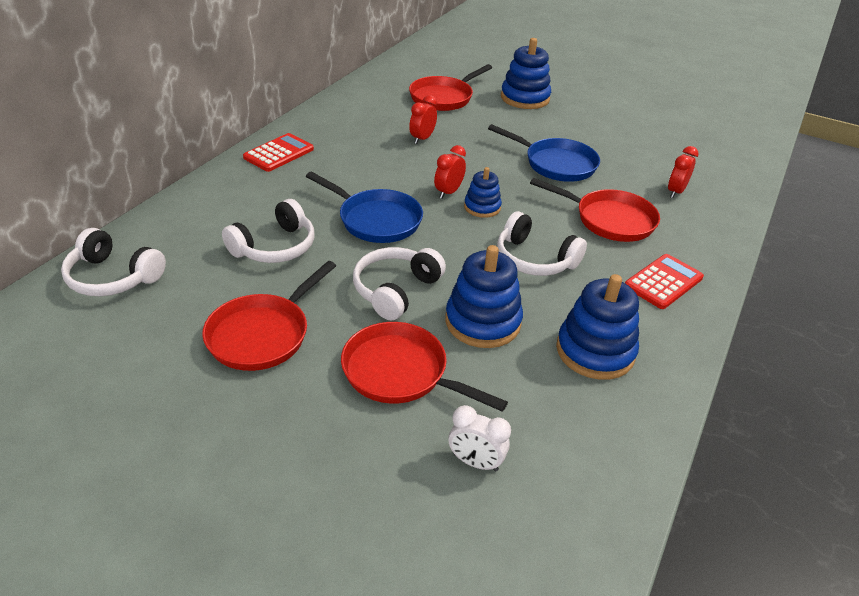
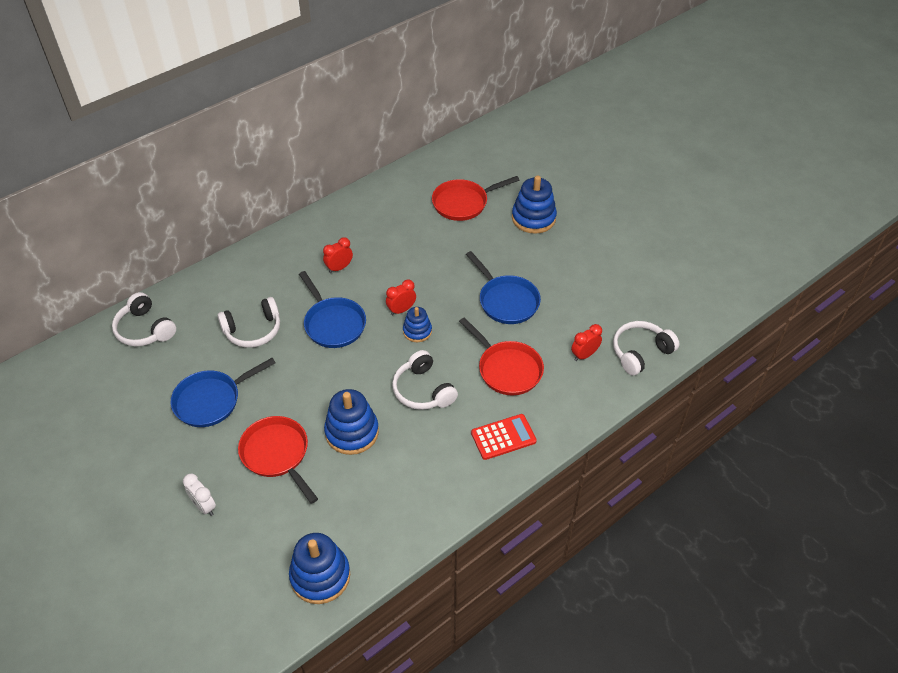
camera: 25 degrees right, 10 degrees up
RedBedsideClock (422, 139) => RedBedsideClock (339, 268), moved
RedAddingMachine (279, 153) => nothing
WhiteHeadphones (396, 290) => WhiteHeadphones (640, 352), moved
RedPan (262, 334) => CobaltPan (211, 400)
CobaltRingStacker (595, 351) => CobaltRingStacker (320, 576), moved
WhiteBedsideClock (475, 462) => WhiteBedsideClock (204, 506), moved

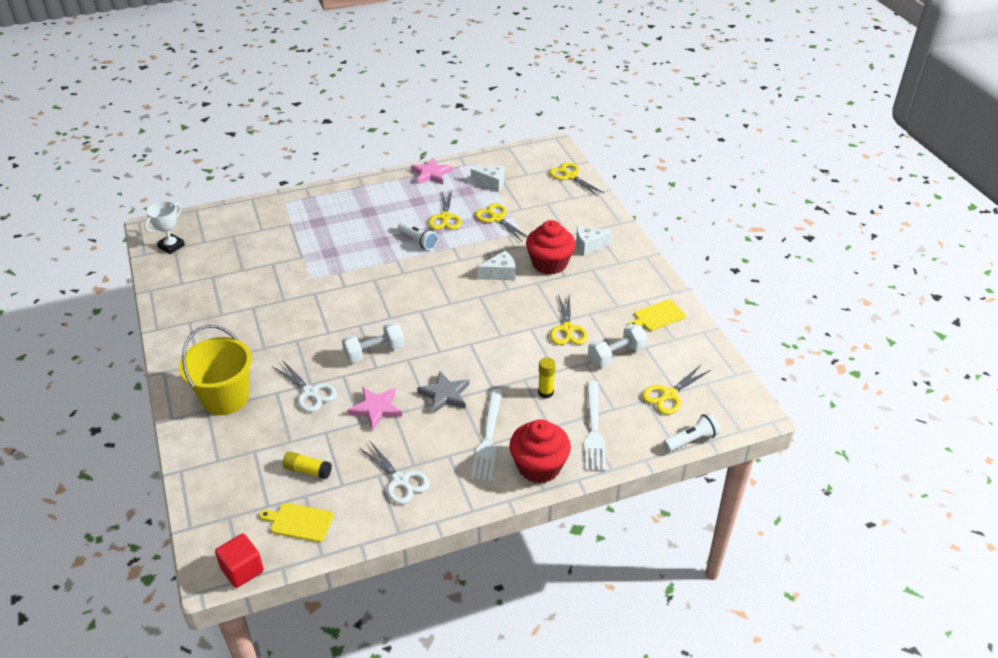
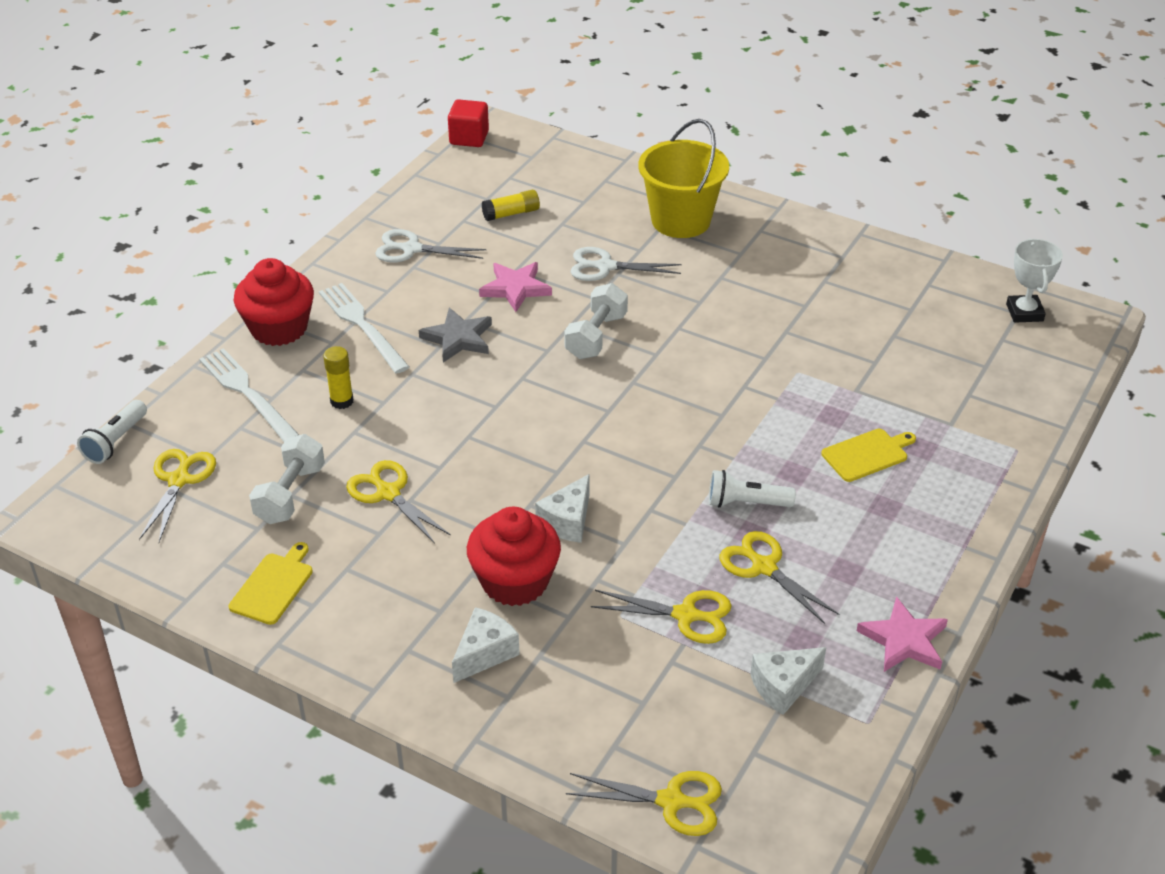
camera: 140 degrees right, 0 degrees up
YellowBreadBoard (299, 522) => YellowBreadBoard (867, 454), moved

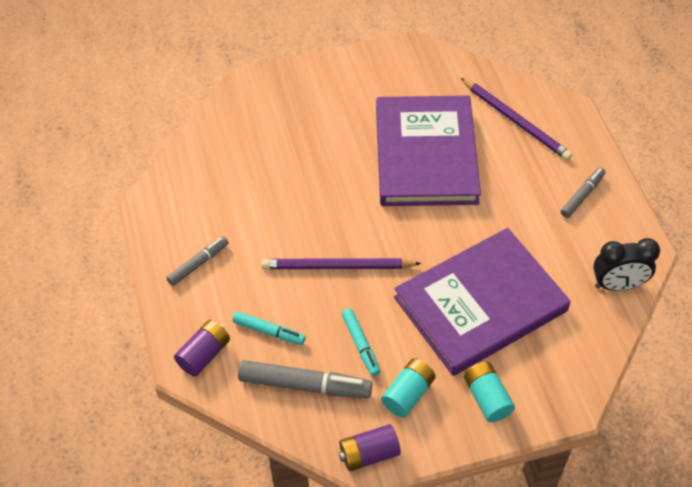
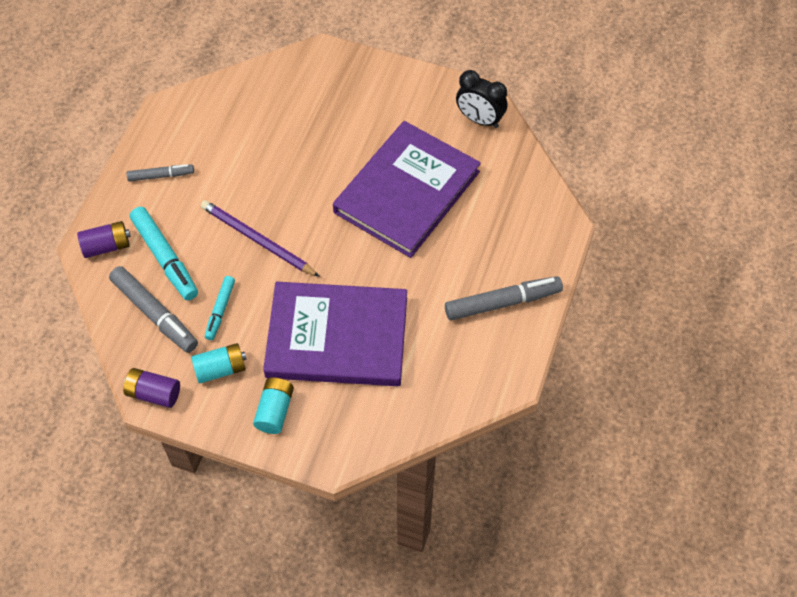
camera: 35 degrees right, 5 degrees up
RoyalPurpleLeadPencil (516, 121) => nothing
GrayFeltPen (582, 196) => GrayFeltPen (502, 302), x1.70
EbonyBedsideClock (617, 285) => EbonyBedsideClock (479, 120), moved
TealFeltPen (269, 331) => TealFeltPen (165, 258), x1.70

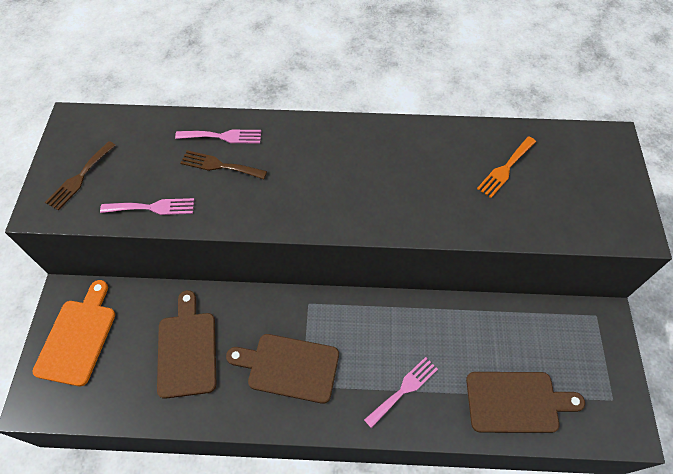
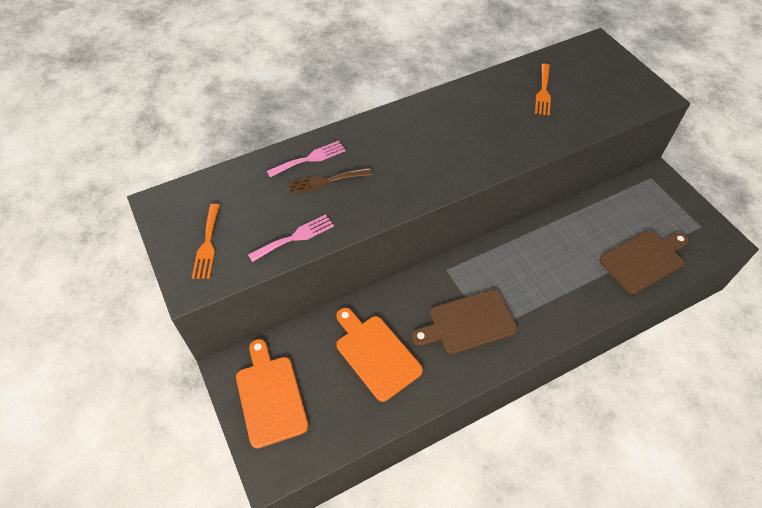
camera: 30 degrees left, 5 degrees down
BrownDinnerFork (79, 178) => OrangeColouredDinnerFork (207, 244)
BrownBreadBoard (187, 349) => OrangeColouredBreadBoard (375, 354)
PinkDinnerFork (404, 389) => nothing

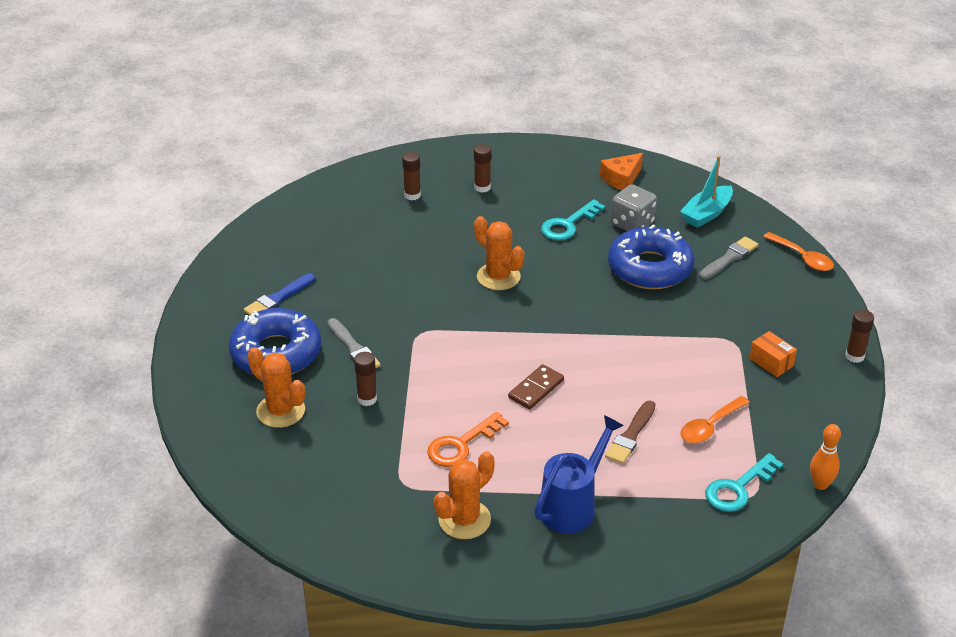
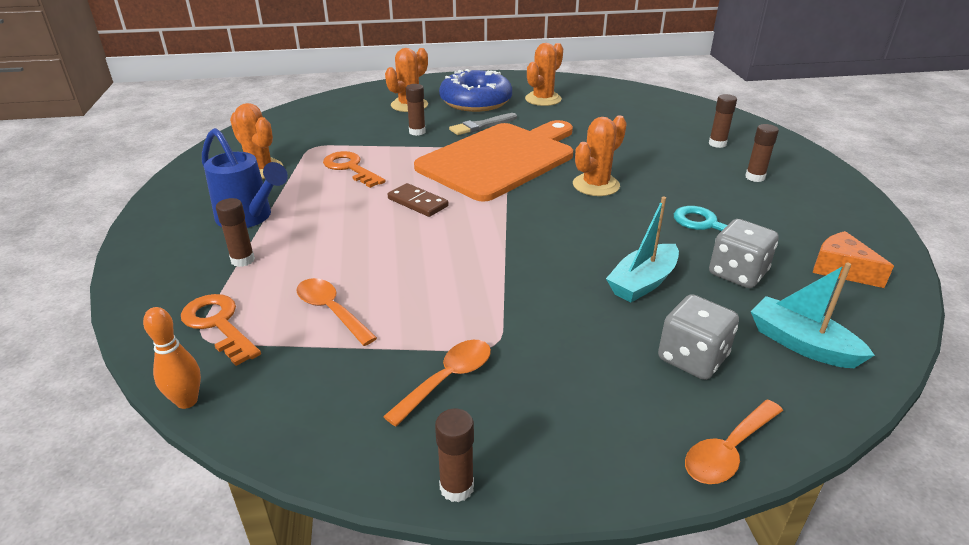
camera: 90 degrees right, 5 degrees down
CobaltDonut (650, 268) => TealSailboat (643, 282)
GrayPaintbrush (729, 258) => GrayGameDie (692, 358)
CobaltPaintbrush (278, 298) => OrangeColouredPricklyPlant (543, 99)
OrangeColouredBox (771, 362) => OrangeColouredTablespoon (447, 379)
BrownPaintbrush (631, 435) => nothing
TealLatchkey (738, 488) => OrangeColouredLatchkey (218, 324)
nothing => OrangeColouredBreadBoard (500, 159)
nothing => BrownGlue (243, 260)

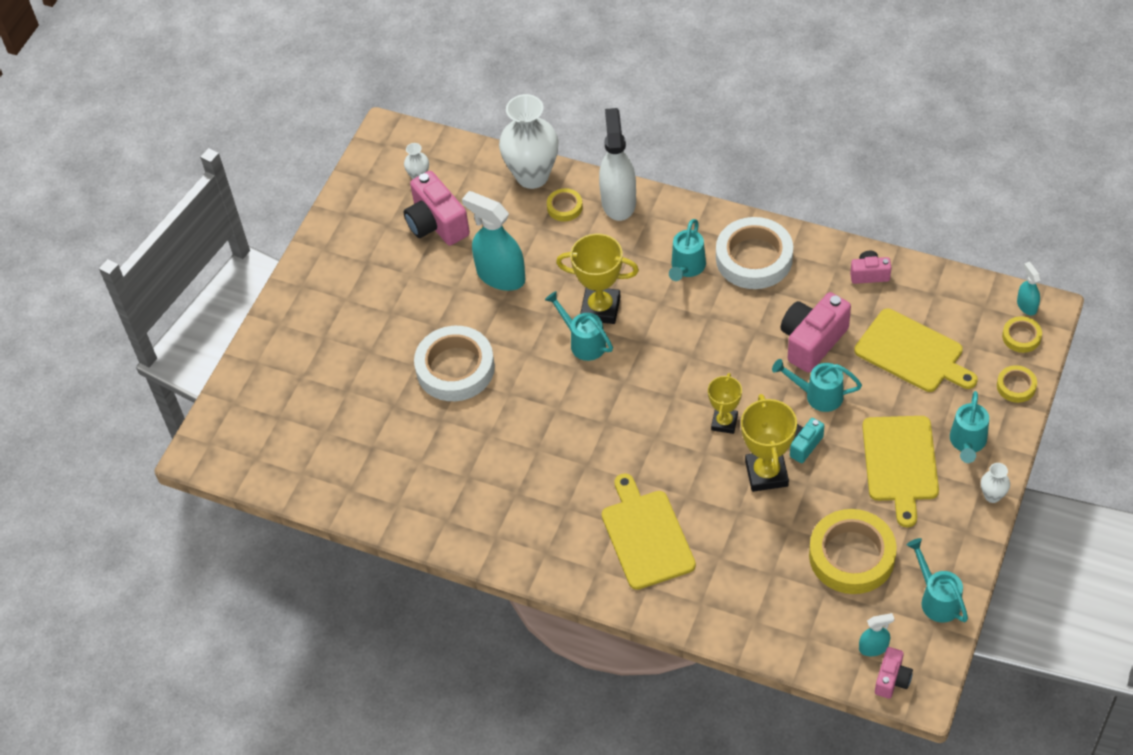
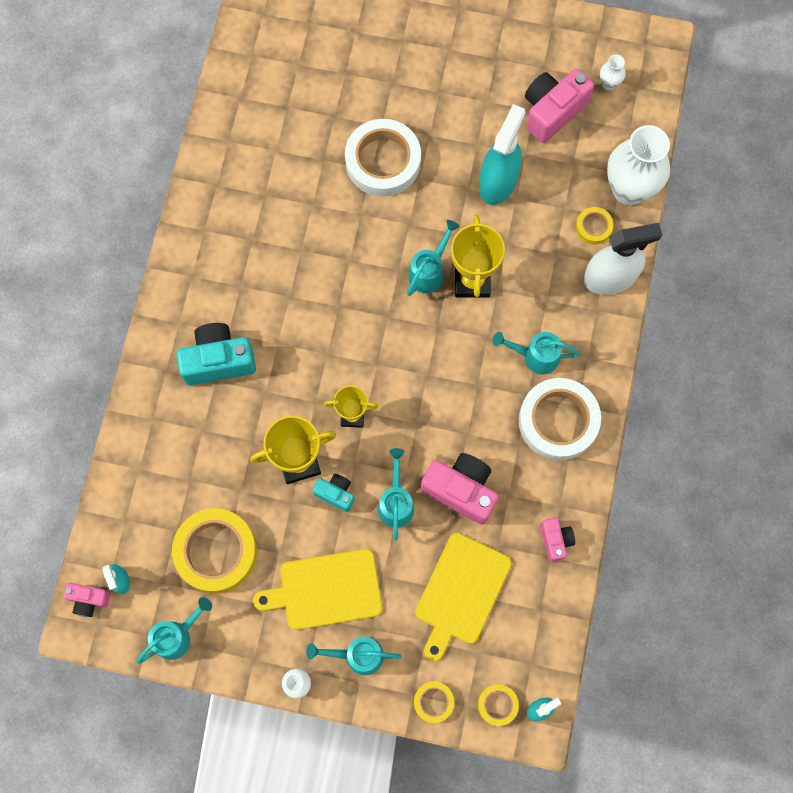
camera: 75 degrees right, 20 degrees up
YellowBreadBoard (646, 536) => TealPhotoCamera (218, 361)

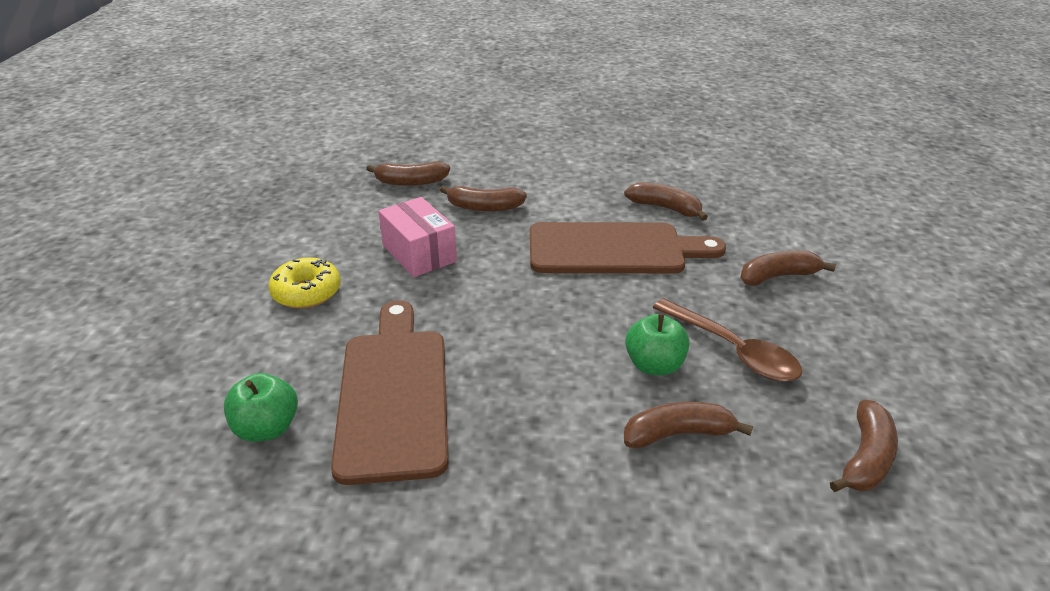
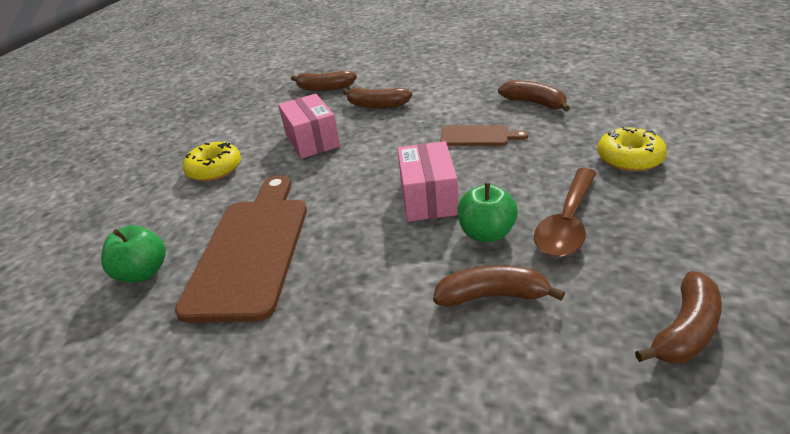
camera: 15 degrees right, 0 degrees up
BrownBreadBoard (614, 249) => BrownBreadBoard (478, 136), x0.49
BrownBananaFruit (778, 276) => YellowDonut (629, 158)
BrownTablespoon (733, 350) => BrownTablespoon (567, 222), 60 degrees clockwise
nothing => PinkBox (428, 198)

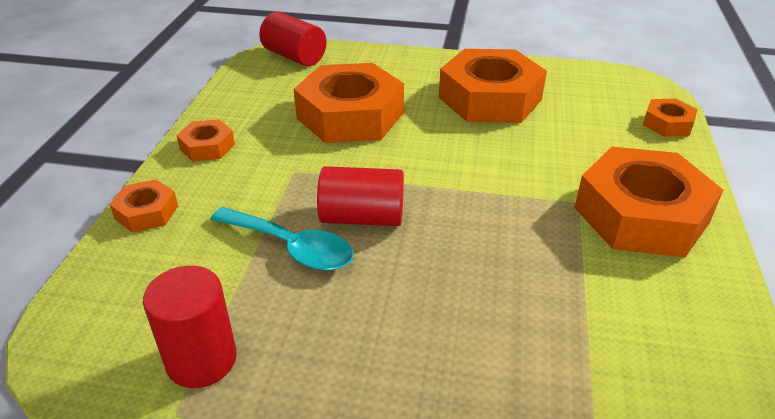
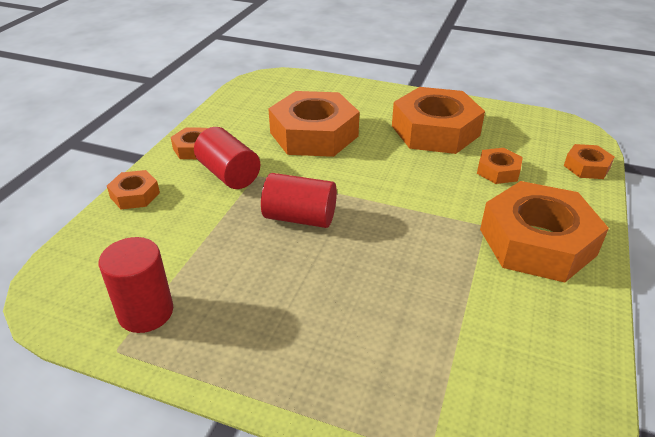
camera: 10 degrees right, 0 degrees up
RedCylinderShape (294, 57) => RedCylinderShape (229, 174), moved
TealTablespoon (291, 247) => nothing
nothing => OrangeColouredHexNut (498, 171)

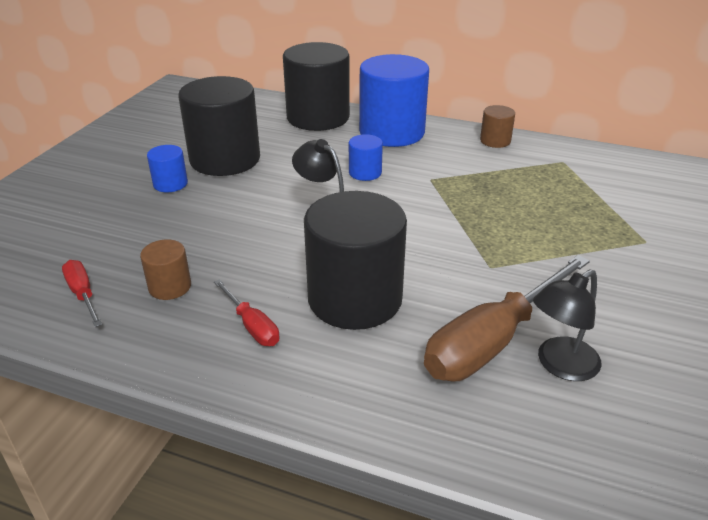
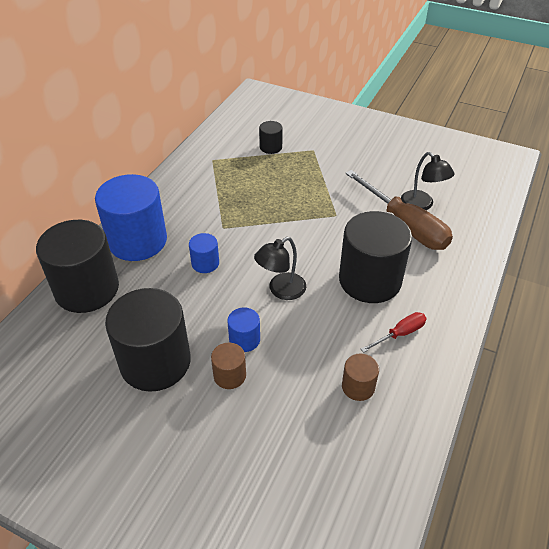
camera: 85 degrees left, 10 degrees up
BrownCylinderShape (495, 141) => BrownCylinderShape (229, 375), moved
CobaltCylinderShape (170, 184) => CobaltCylinderShape (244, 339), moved
RedScrewdriver (83, 294) => nothing
nothing => EbonyCylinderShape (270, 147)

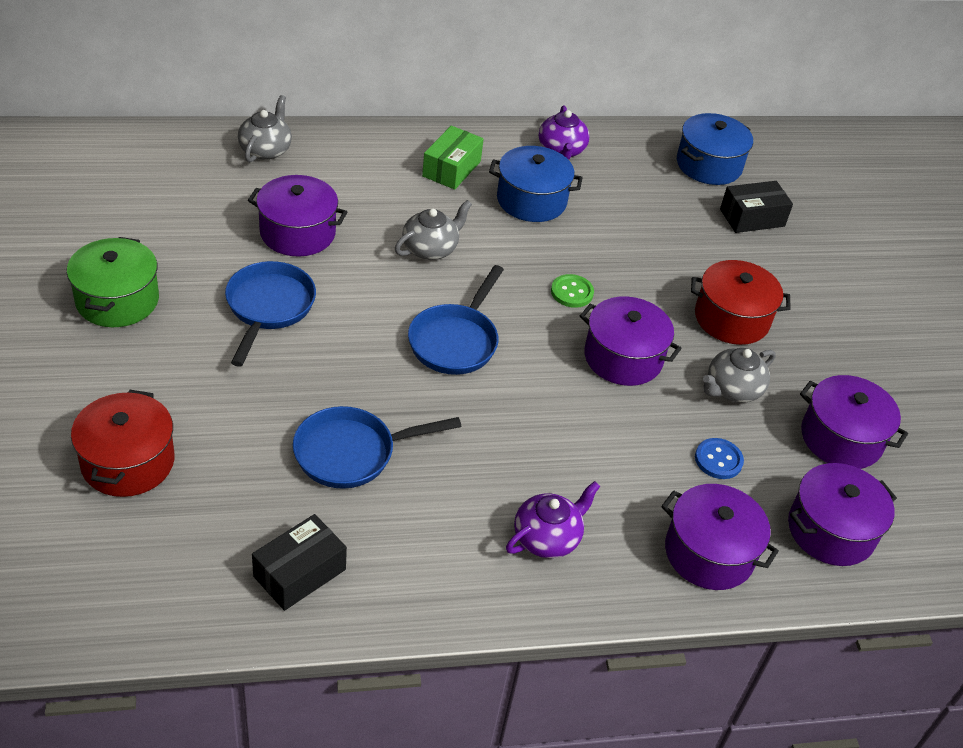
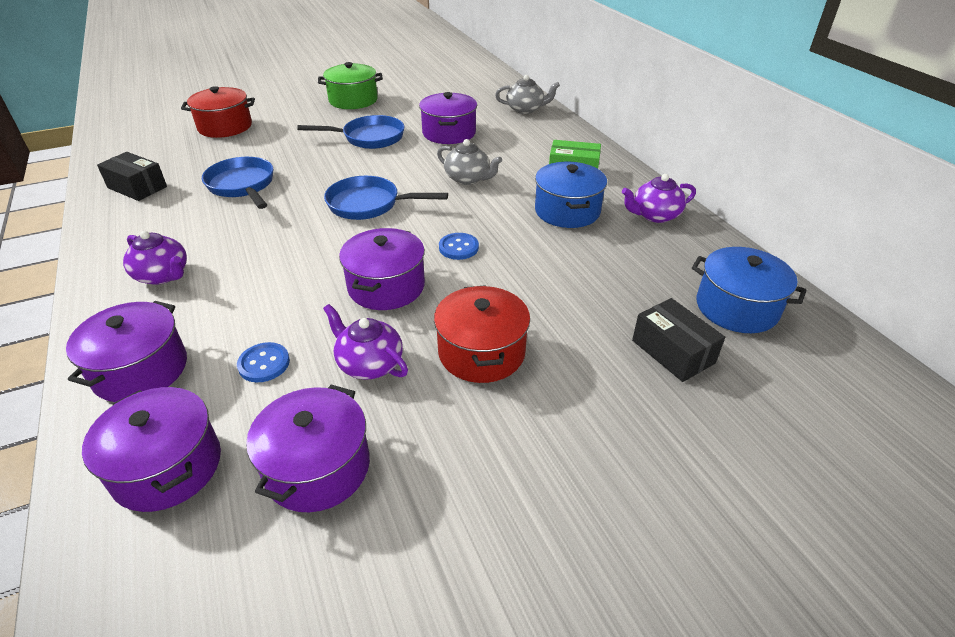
camera: 80 degrees right, 5 degrees down
EmeraldSewingButton (572, 292) => CobaltSewingButton (458, 247)
GrayTeapot (732, 389) => RoyalPurpleTeapot (369, 364)

